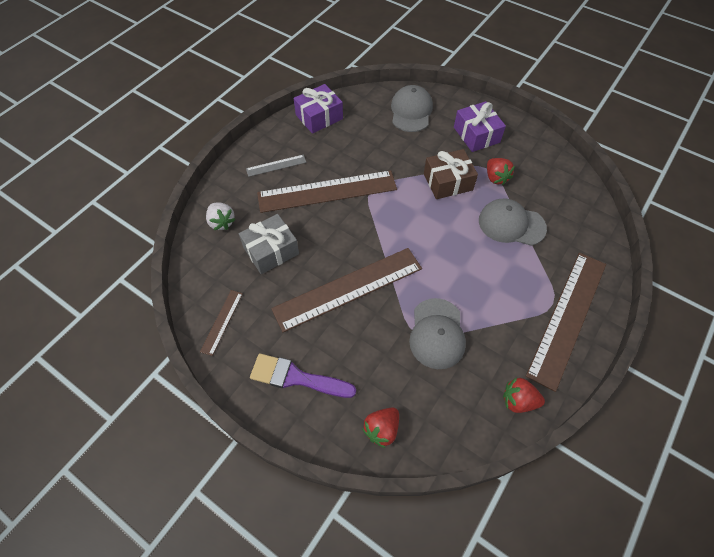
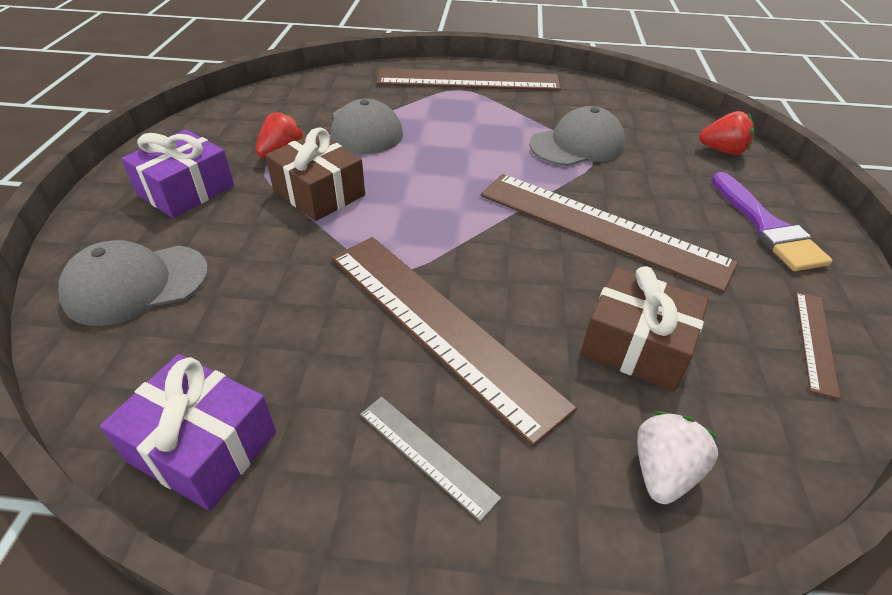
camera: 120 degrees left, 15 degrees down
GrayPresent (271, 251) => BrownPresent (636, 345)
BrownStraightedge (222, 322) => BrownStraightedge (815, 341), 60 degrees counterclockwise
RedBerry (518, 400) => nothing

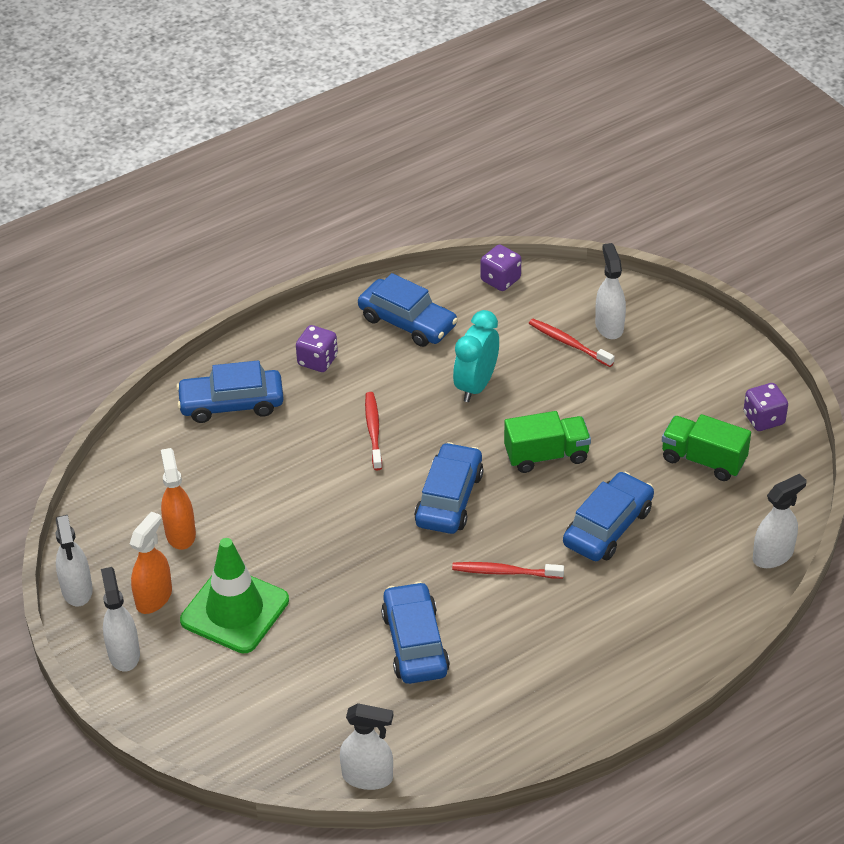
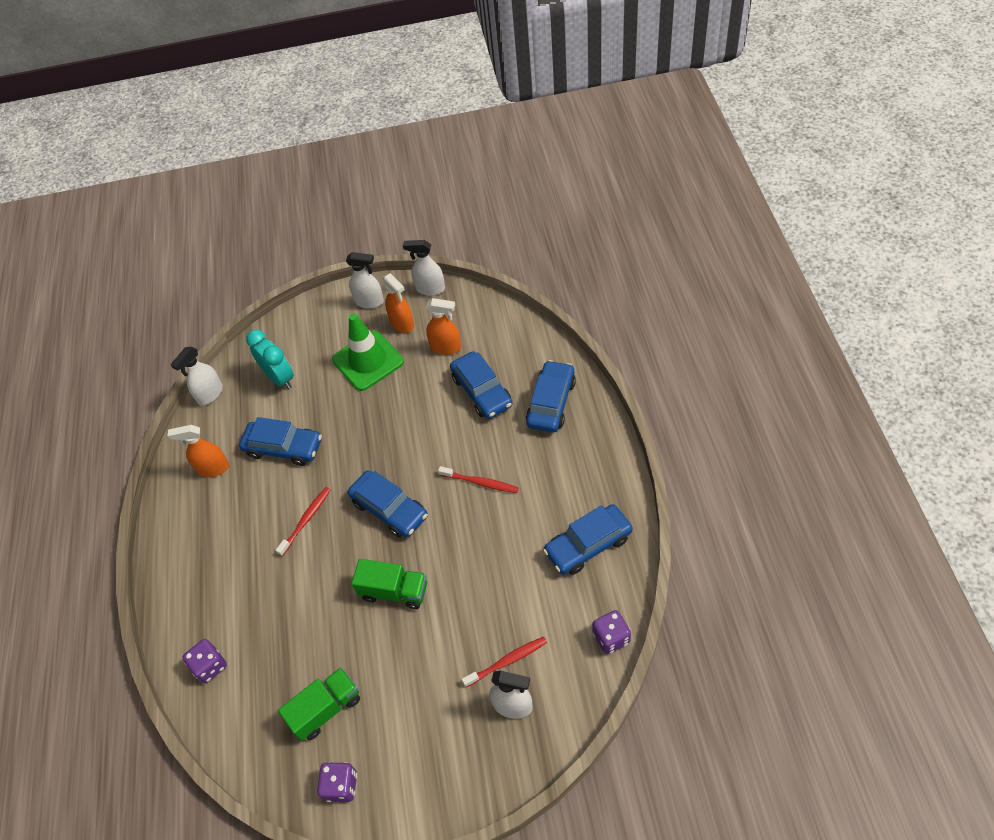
camera: 120 degrees right, 10 degrees up
TealBedsideClock (476, 385) => TealBedsideClock (280, 378), moved
RoyalPurpleGameDie (317, 361) => RoyalPurpleGameDie (210, 666), moved
EmeraldLorry (546, 455) => EmeraldLorry (394, 591), 90 degrees counterclockwise
CobaltAutomobile (608, 527) => CobaltAutomobile (482, 391), moved
WhiteSprayer (773, 555) => nothing
nothing => OrangeColouredSprayer (213, 468)

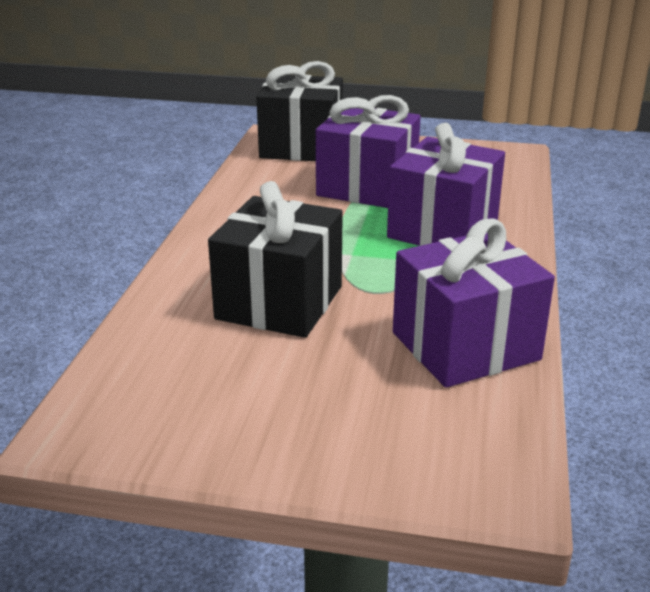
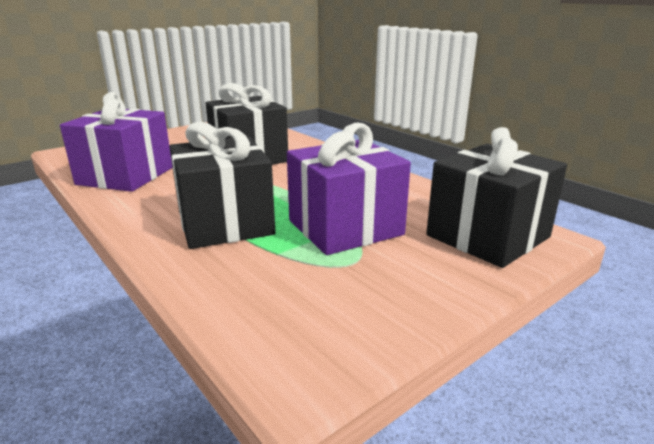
camera: 130 degrees right, 5 degrees down
RoyalPurplePresent (443, 229) => EbonyPresent (225, 223)

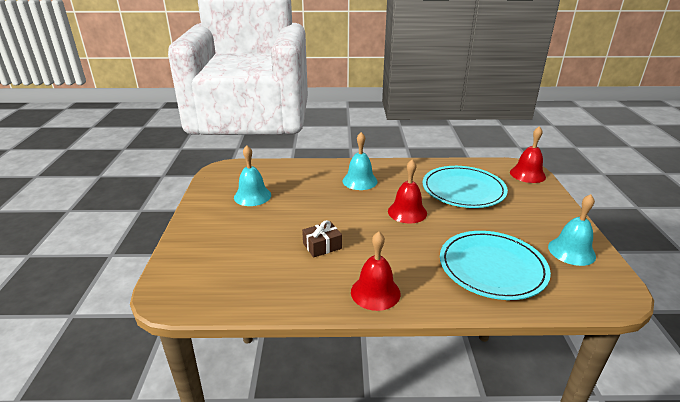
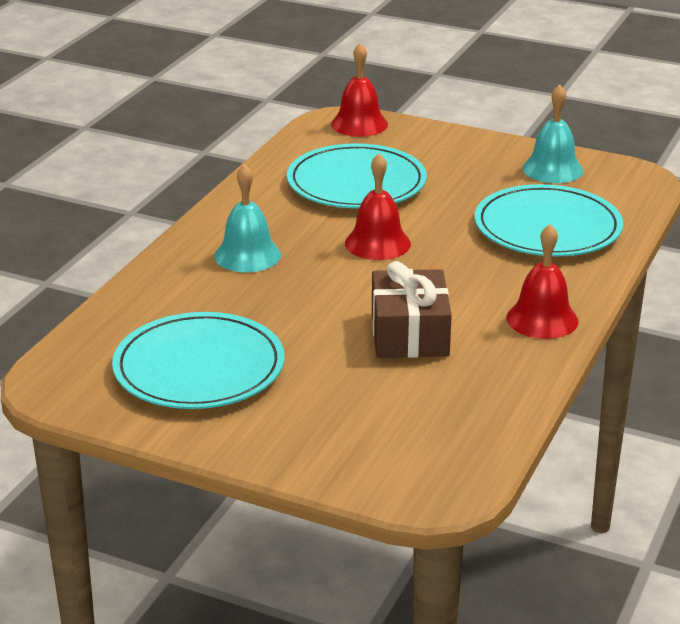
camera: 65 degrees left, 0 degrees up
TealBell (252, 196) => TealPlate (199, 367)
BrownPresent (322, 246) => BrownPresent (409, 333), x1.66

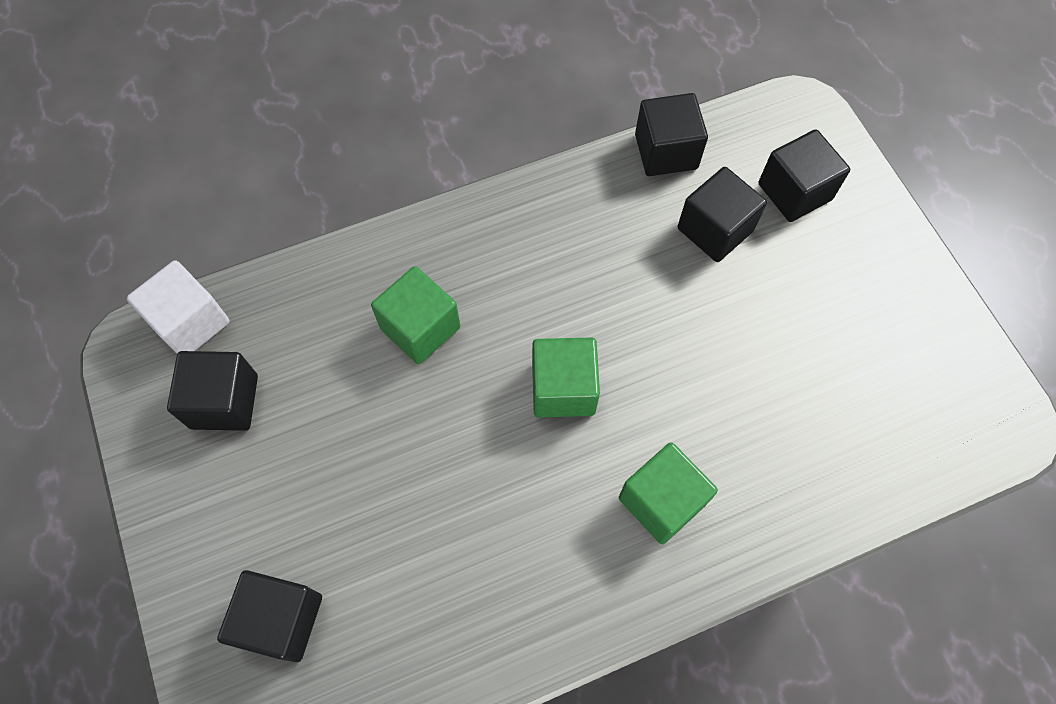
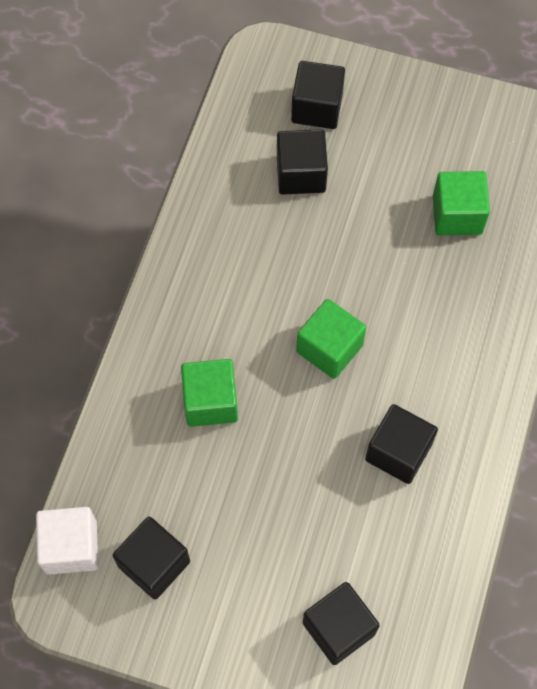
camera: 50 degrees left, 0 degrees up
EbonyCube (666, 151) => EbonyCube (398, 452), moved
EmeraldCube (661, 501) => EmeraldCube (457, 215), moved

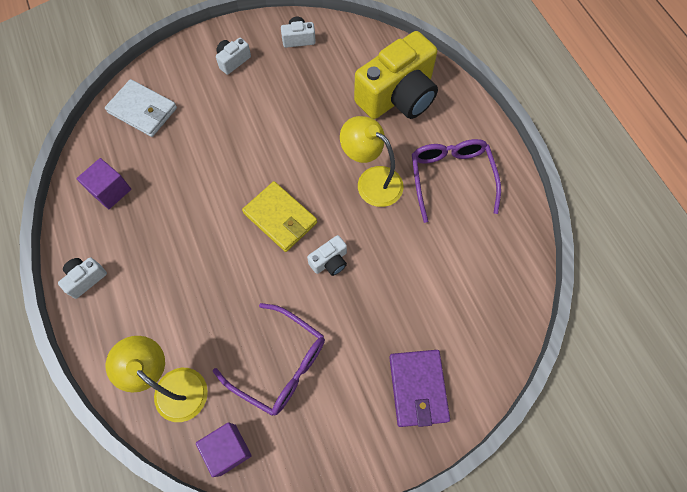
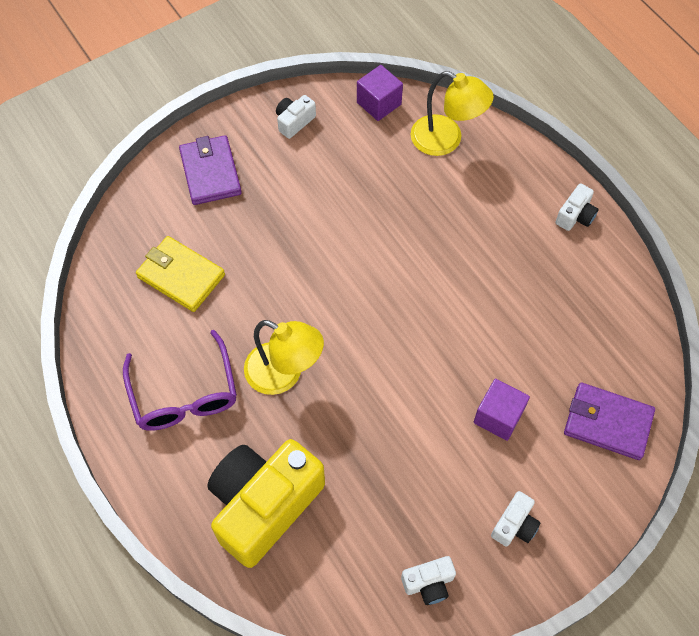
camera: 170 degrees right, 5 degrees down
WhiteWallet (143, 110) => RoyalPurpleWallet (607, 423)
RoyalPurpleCube (110, 191) => RoyalPurpleCube (498, 416), moved
YellowWallet (280, 218) => YellowWallet (181, 276), moved
WhitePhotoCamera (330, 261) => WhitePhotoCamera (294, 122), moved
RoyalPurpleEyeglasses (280, 364) => nothing

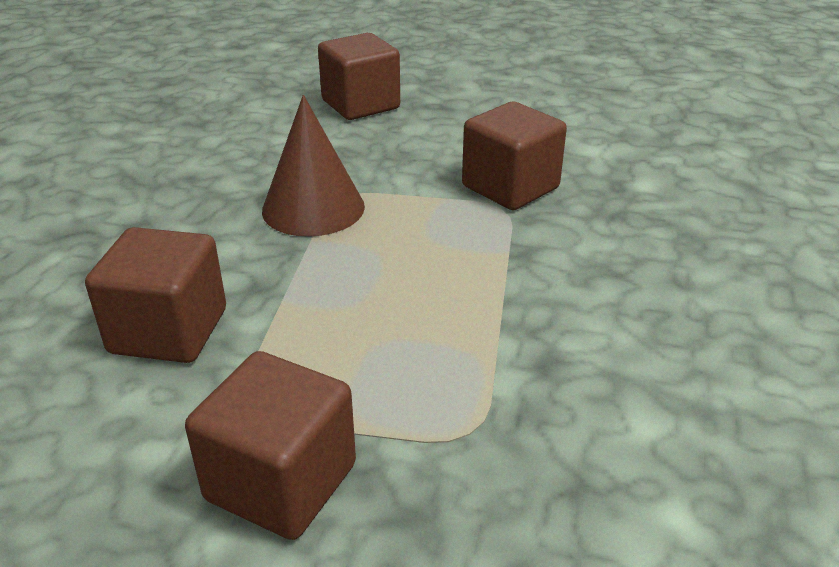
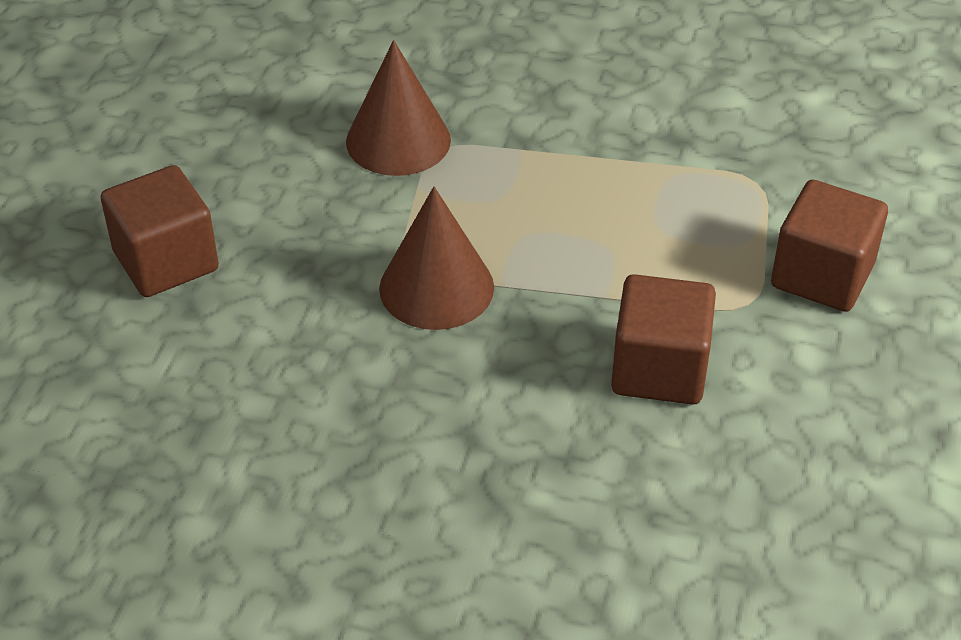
camera: 90 degrees left, 10 degrees up
BrownCube (510, 187) => BrownSolidCone (398, 140)

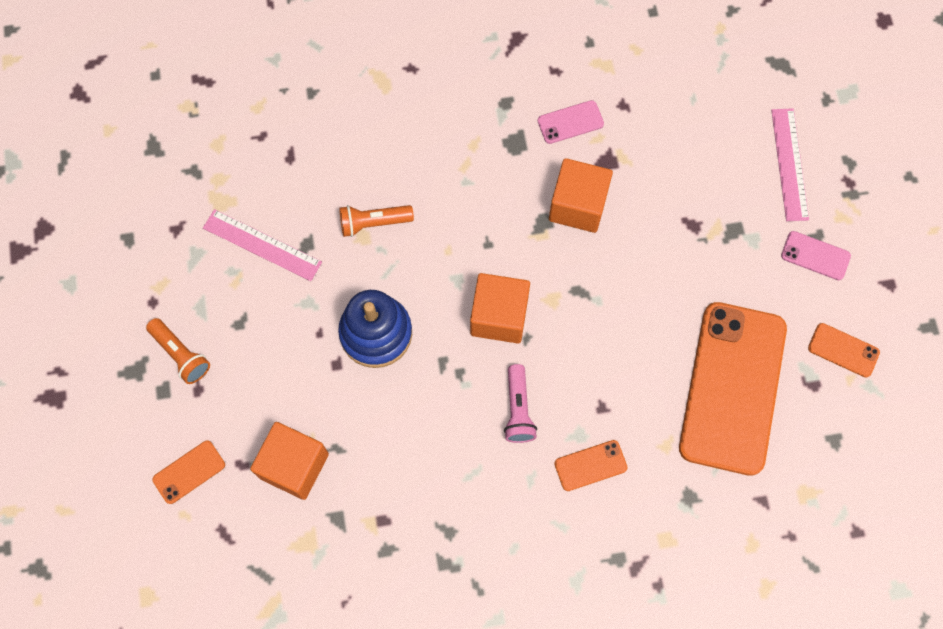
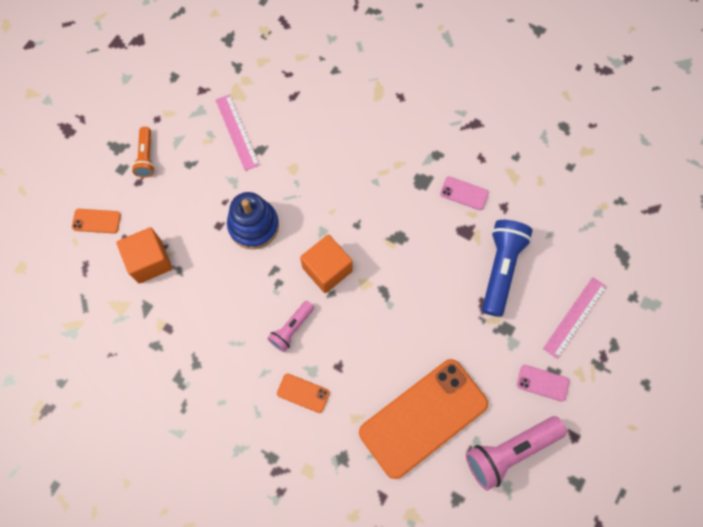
camera: 40 degrees right, 0 degrees up
OrangeColouredCube (578, 205) => nothing
OrangeColouredPocketTorch (373, 223) => nothing
PinkMobilePhone (815, 256) => PinkMobilePhone (542, 383), 45 degrees counterclockwise
OrangeColouredMobilePhone (843, 350) => PinkPocketTorch (509, 451)
nothing => CobaltPocketTorch (501, 269)

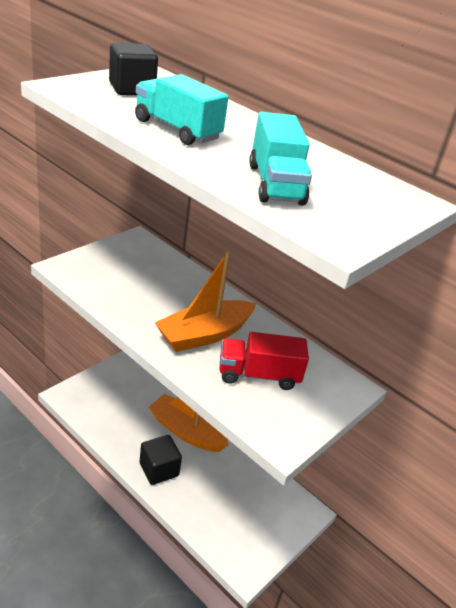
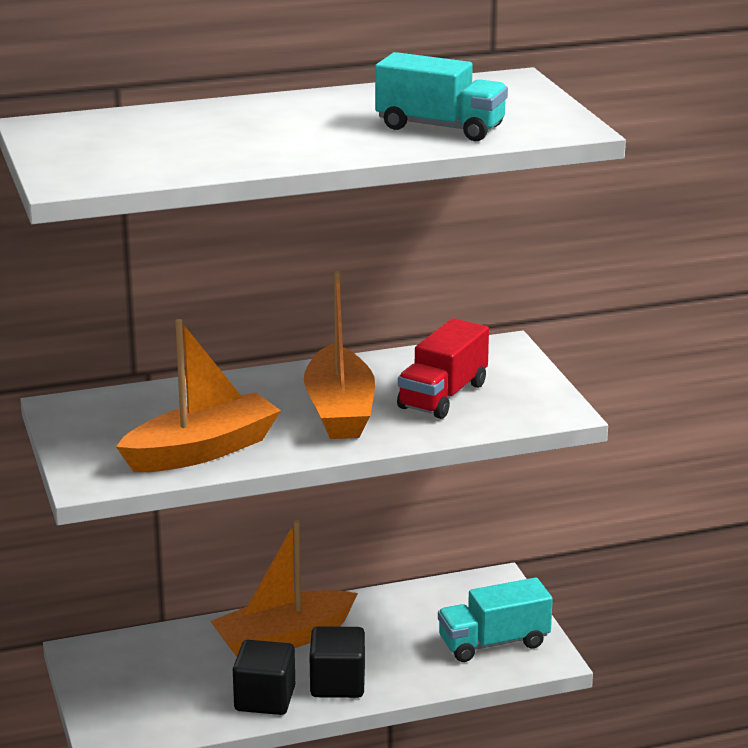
camera: 55 degrees left, 10 degrees down
EbonyCube (132, 89) => EbonyCube (265, 699), moved
TealLorry (177, 130) => TealLorry (493, 643), moved
nothing => OrangeColouredSailboat (202, 451)

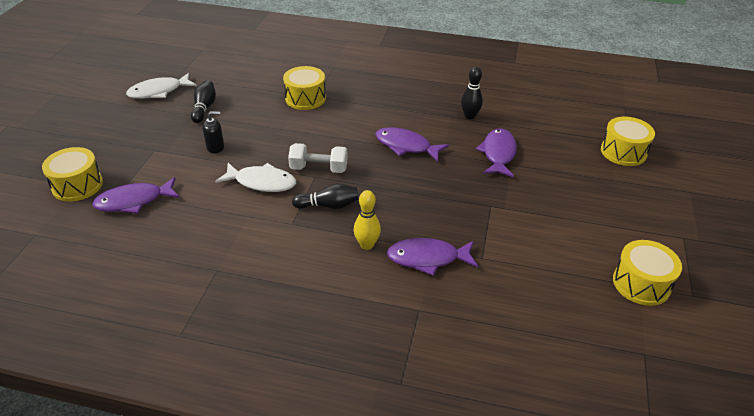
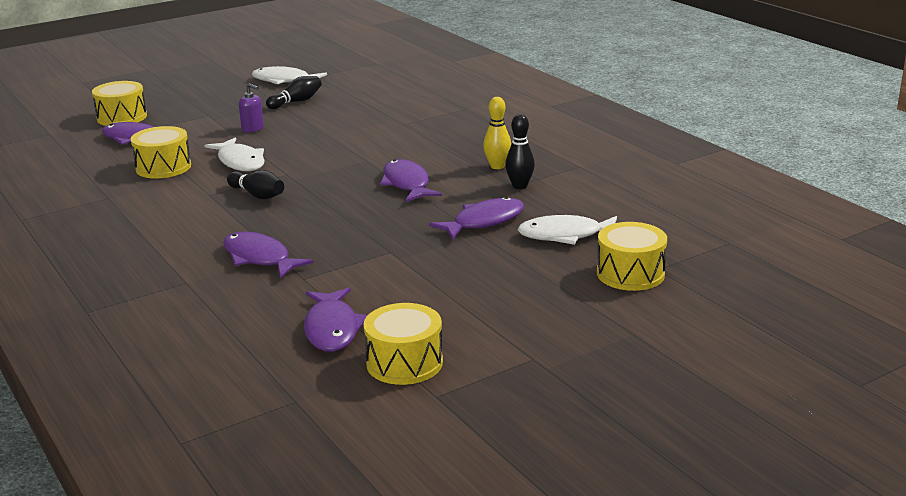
camera: 45 degrees right, 15 degrees down
YellowDrum (305, 98) => YellowDrum (163, 167), moved
EbonySoapPump (215, 147) => RoyalPurpleSoapPump (253, 129)
WhiteFreeWeight (319, 168) => nothing
YellowBowlingPin (367, 245) => YellowBowlingPin (497, 166), moved
nothing => WhiteFishFigure (565, 235)
nothing => RoyalPurpleFishFigure (332, 329)

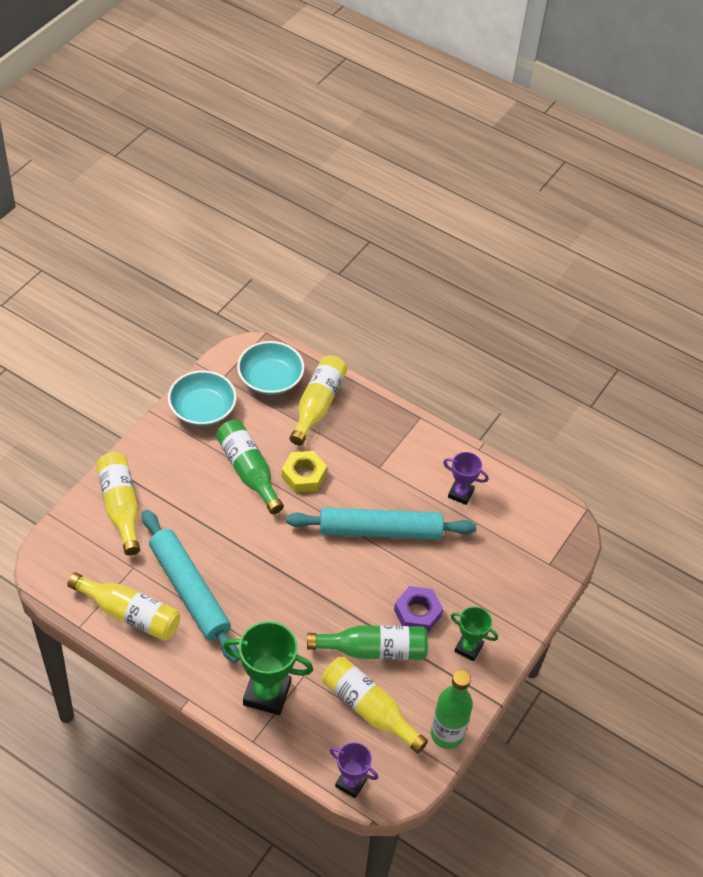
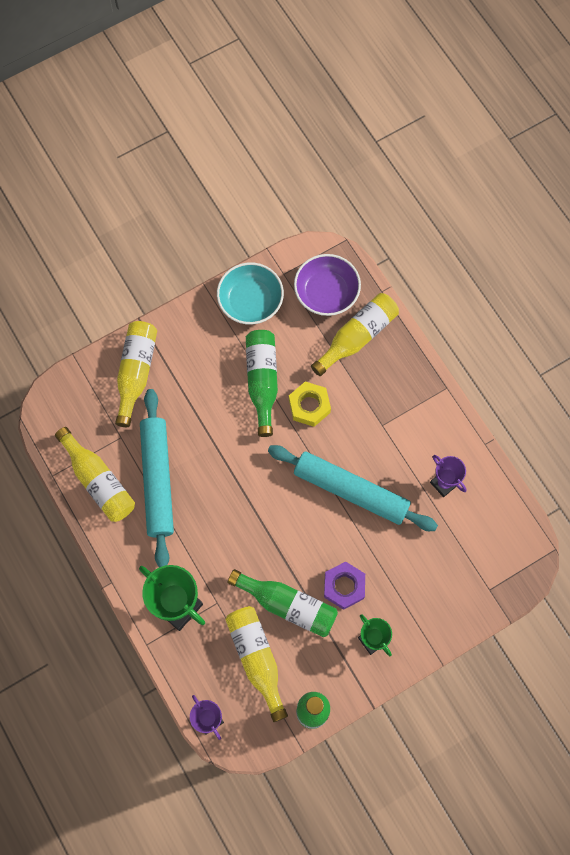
camera: 30 degrees right, 20 degrees up
TealServingBowl (270, 379) => RoyalPurpleServingBowl (326, 292)

